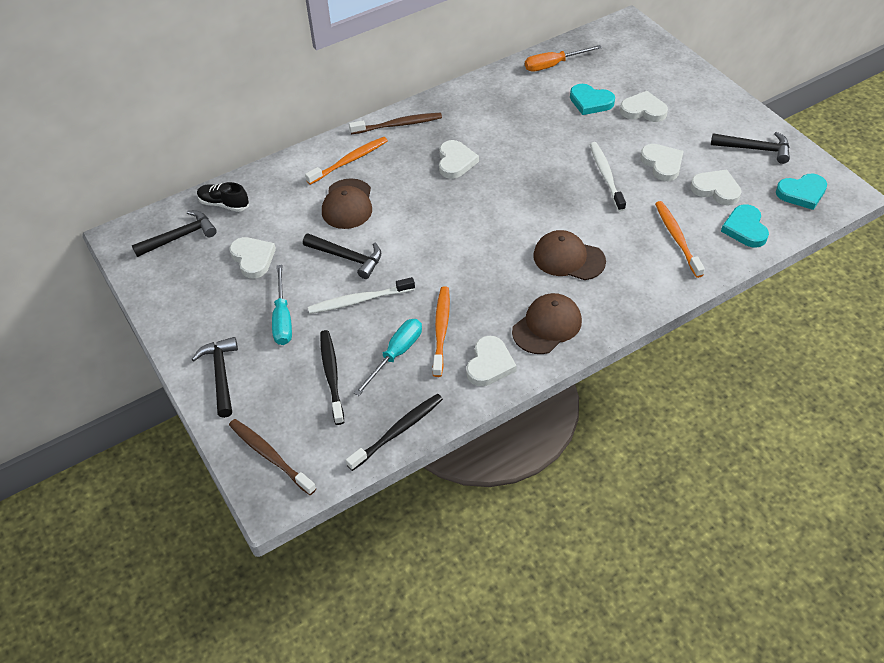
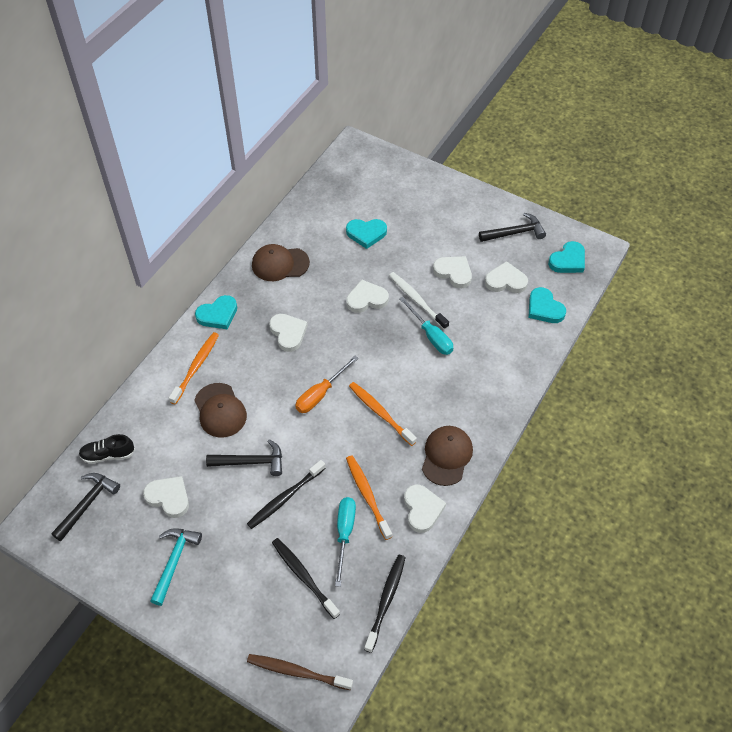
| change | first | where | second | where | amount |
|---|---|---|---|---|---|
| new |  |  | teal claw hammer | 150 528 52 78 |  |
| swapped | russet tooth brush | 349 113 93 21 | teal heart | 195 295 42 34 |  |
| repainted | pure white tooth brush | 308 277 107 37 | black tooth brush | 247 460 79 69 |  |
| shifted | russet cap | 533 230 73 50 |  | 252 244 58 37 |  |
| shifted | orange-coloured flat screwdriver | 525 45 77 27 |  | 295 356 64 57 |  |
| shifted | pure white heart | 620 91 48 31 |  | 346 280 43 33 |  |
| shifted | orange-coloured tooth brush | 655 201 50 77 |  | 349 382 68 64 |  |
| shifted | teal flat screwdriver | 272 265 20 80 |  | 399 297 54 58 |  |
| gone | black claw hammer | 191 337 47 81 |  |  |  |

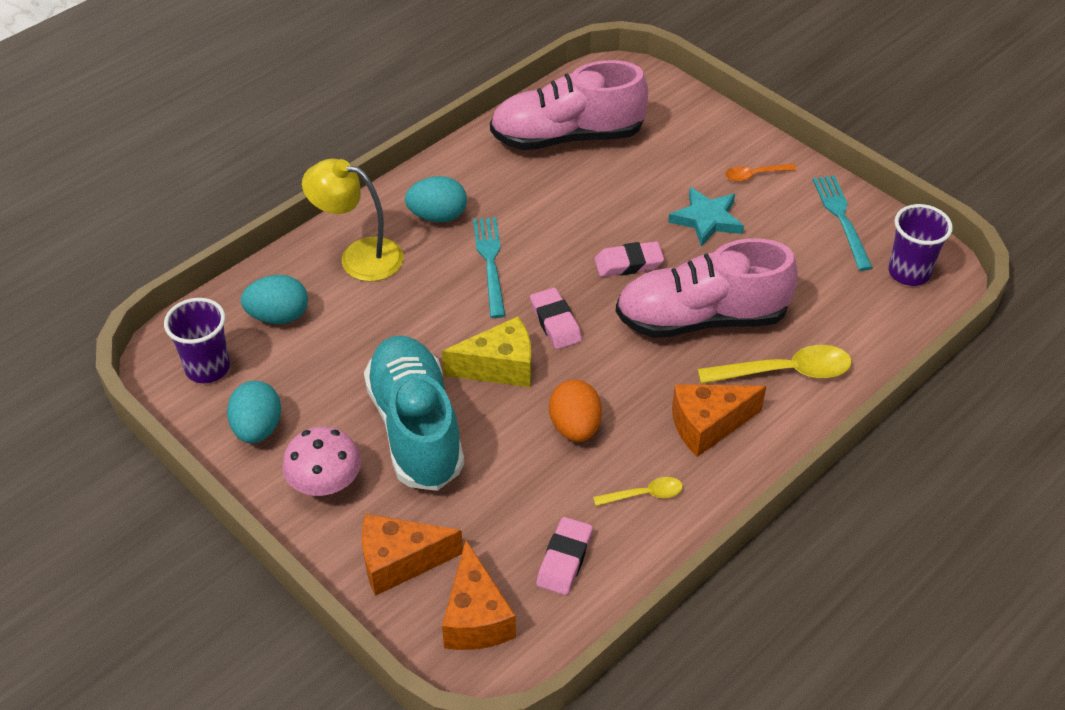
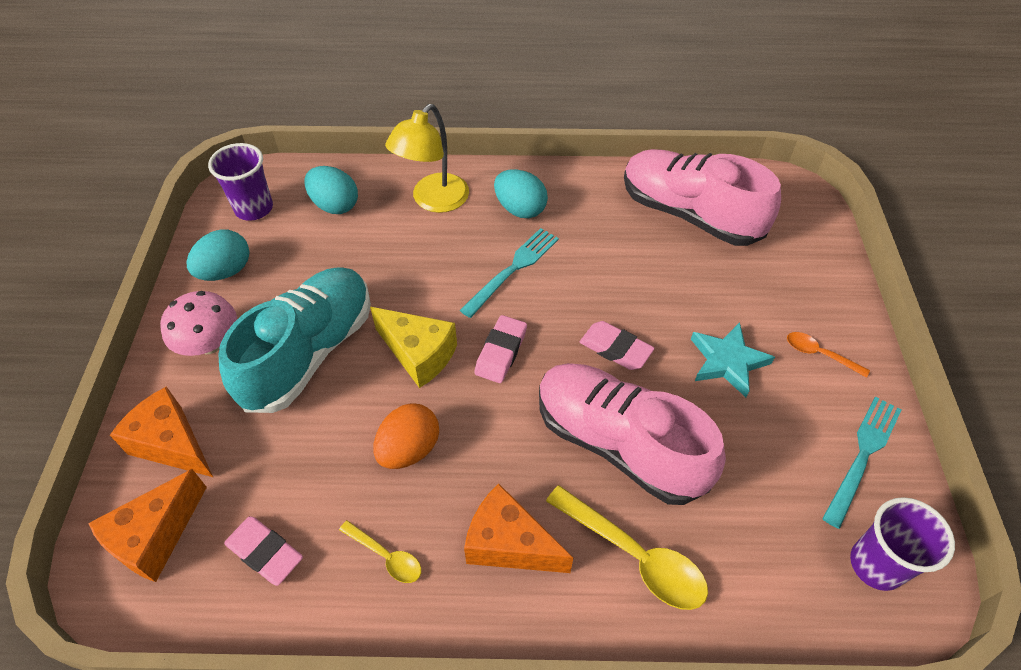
| change | first | where | second | where | amount |
|---|---|---|---|---|---|
| rotated | rose-pink gum eraser | 536 517 57 78 |  | 224 516 79 70 | 60 degrees clockwise |
| rotated | bright yellow desk lamp | 302 159 102 123 |  | 385 104 84 109 | 120 degrees counterclockwise |

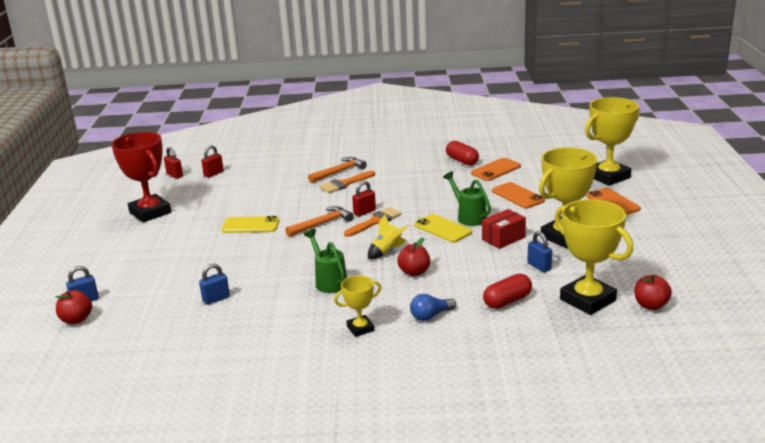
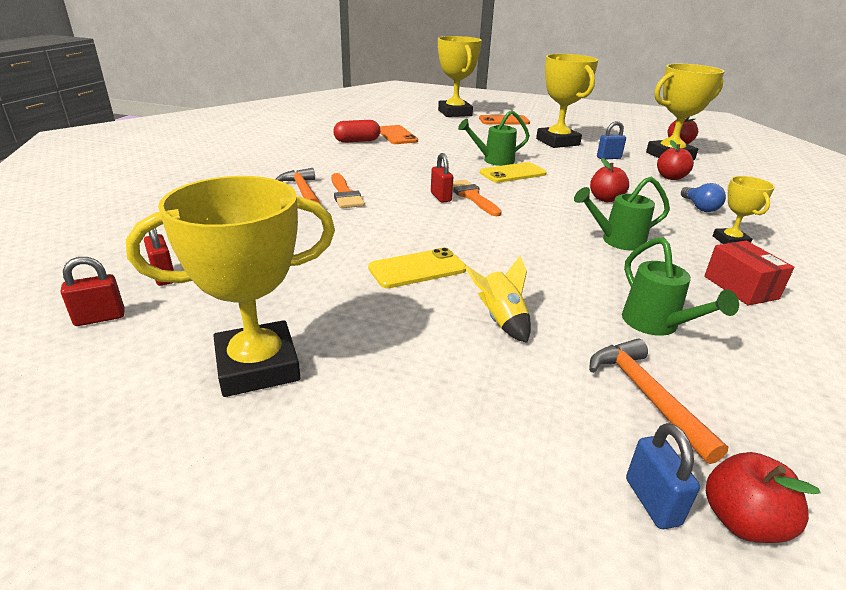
| change | first | where | second | where | amount |
|---|---|---|---|---|---|
| repainted | red trophy | 111 132 60 91 | bright yellow trophy | 126 176 209 221 |  |
| rotated | bright yellow mobile phone | 221 216 59 17 |  | 368 248 98 40 | 45 degrees clockwise |
| shifted | bright yellow toy rocket | 368 215 41 44 |  | 465 256 66 87 |  |
| shifted | orange-coloured claw hammer | 285 206 68 31 |  | 589 339 139 125 |  |
| swapped | royal blue small lock | 199 264 31 41 | leaf-green watering can | 622 237 117 99 |  |
| swapped | red capsule | 483 274 49 35 | red toy apple | 657 140 37 40 |  |
| shifted | red package | 482 209 44 40 |  | 704 241 90 64 |  |
| gone | orange-coloured mobile phone | 492 182 53 27 |  |  |  |

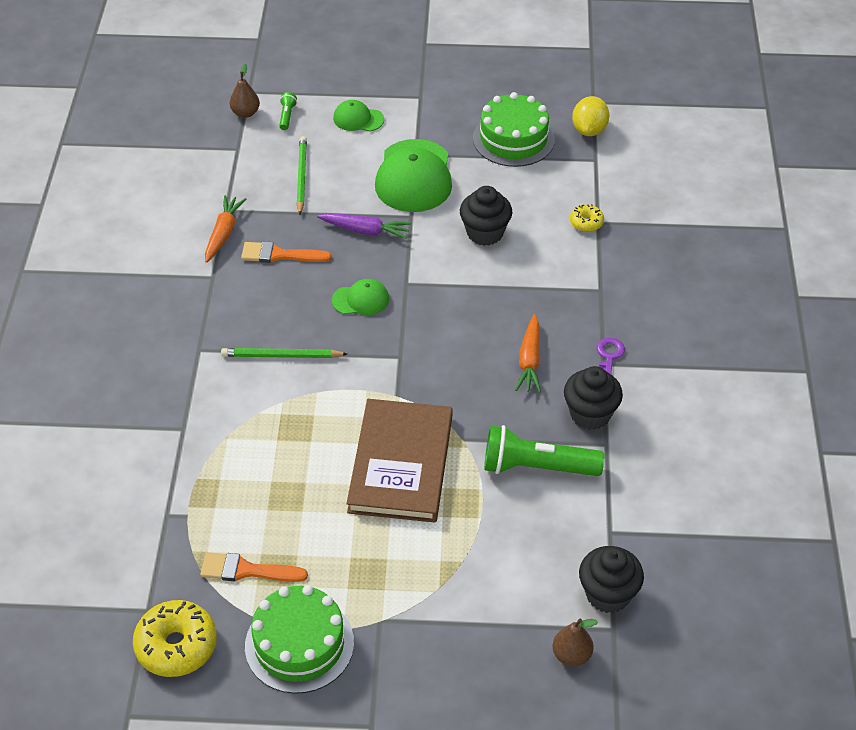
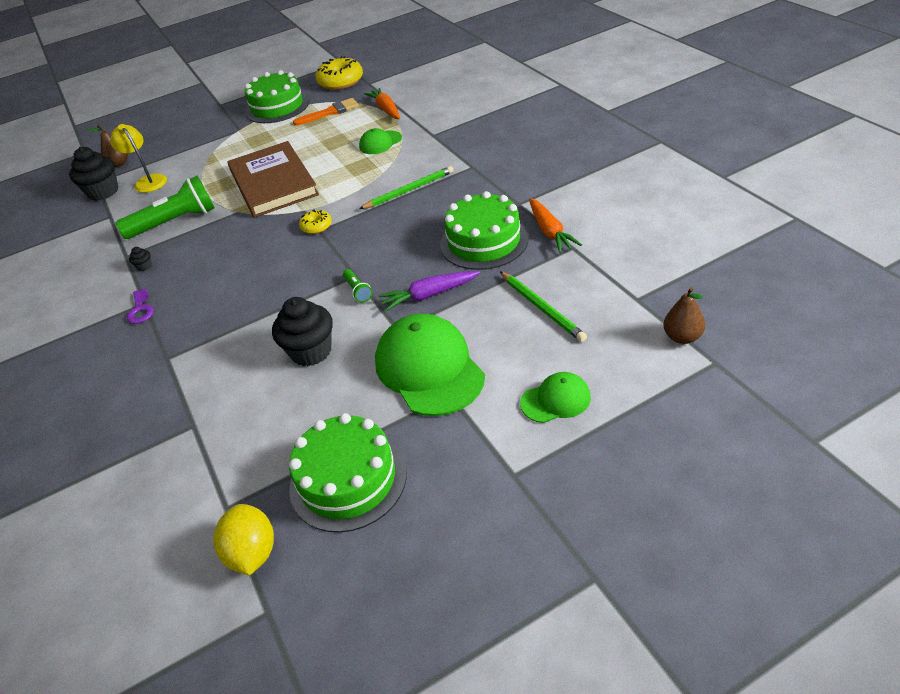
| change | first | where | second | where | amount |
|---|---|---|---|---|---|
| new |  |  | bright yellow desk lamp | 110 124 57 69 |  |
| scaled | black fairy cake | 564 366 59 64 |  | 129 247 23 24 | x0.42 |
| shifted | bright yellow donut | 570 204 34 28 |  | 299 210 33 24 |  |
| shifted | leaf-green pocket torch | 279 92 18 38 |  | 343 269 29 33 |  |
| shifted | leaf-green cap | 332 279 57 36 |  | 359 128 43 26 |  |
| shifted | orange-coloured carrot | 515 314 26 79 |  | 364 88 36 31 |  |
| swapped | orange-coloured brush | 241 242 90 21 | leaf-green cake | 440 191 88 79 |  |

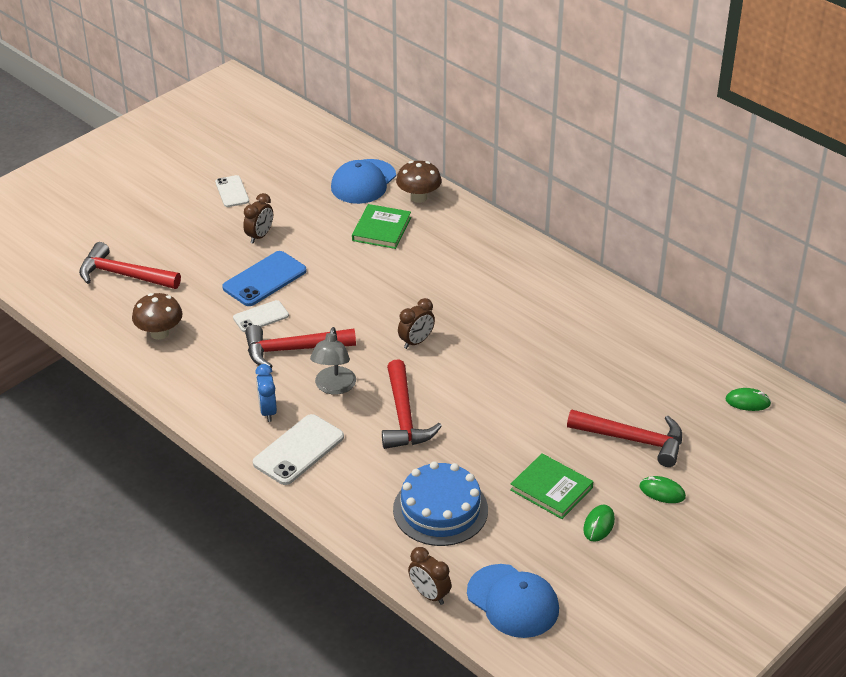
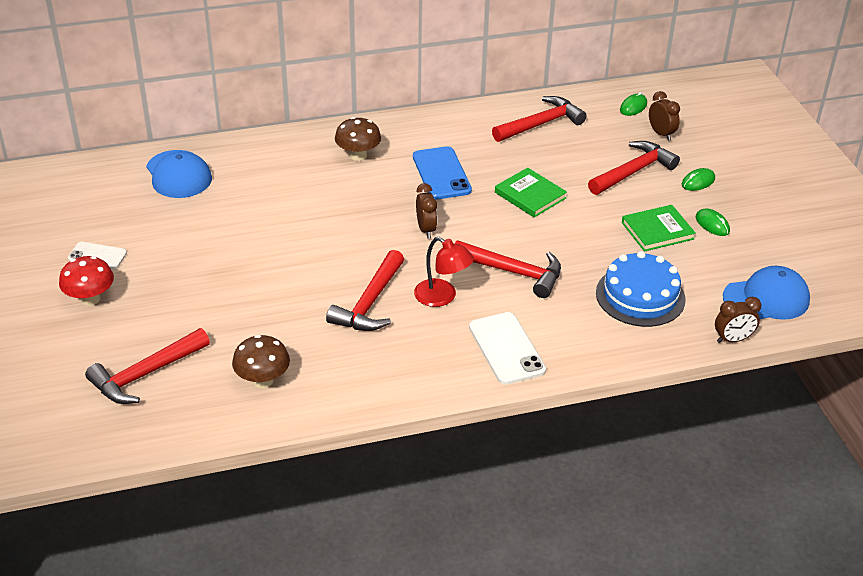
| change | first | where | second | where | amount |
|---|---|---|---|---|---|
| new |  |  | red toadstool | 59 256 55 50 |  |
| shifted | russet toadstool | 396 161 46 42 |  | 335 117 46 44 |  |
| shifted | royal blue mobile phone | 222 251 84 55 |  | 413 146 59 54 |  |
| repainted | gray desk lamp | 310 327 46 67 | red desk lamp | 414 237 60 70 |  |
| new |  |  | red claw hammer | 492 96 95 46 |  |
| shifted | leaf-green hardback | 352 204 59 45 |  | 495 168 72 49 |  |
| shifted | russet alarm clock | 243 193 30 51 |  | 649 91 31 50 |  |
| gone | pure white mobile phone | 233 300 56 32 |  |  |  |
| gone | royal blue alarm clock | 255 364 22 58 |  |  |  |

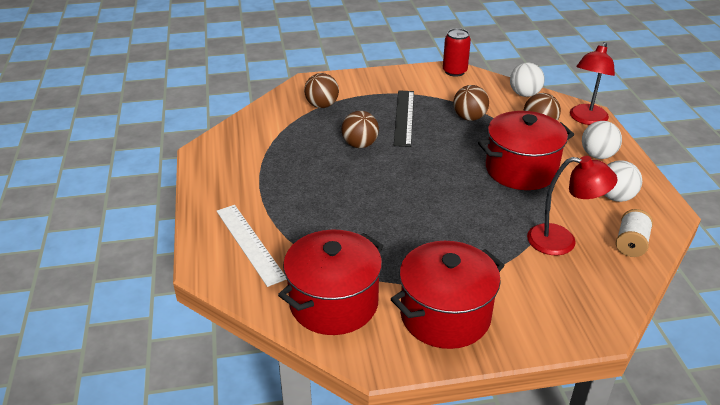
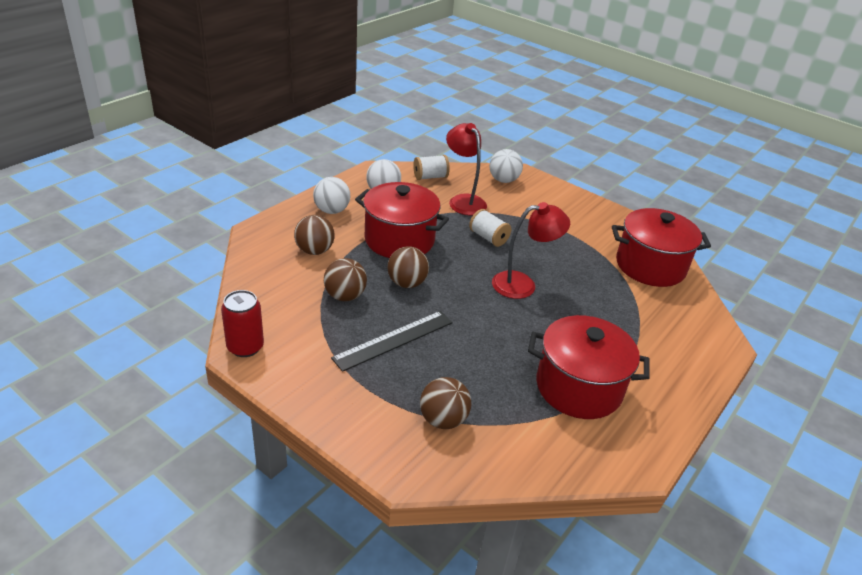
| change | first | where | second | where | amount |
|---|---|---|---|---|---|
| shifted | russet play ball | 341 111 38 37 |  | 388 246 41 42 |  |
| new |  |  | pure white spool | 469 209 42 38 |  |
| shifted | pure white play ball | 510 62 35 35 |  | 489 149 34 34 |  |
| shifted | red desk lamp | 570 42 45 83 |  | 492 202 78 97 |  |
| shifted | red stockpot | 391 241 114 108 |  | 528 315 122 104 |  |
| gone | pure white straightedge | 217 205 70 82 |  |  |  |

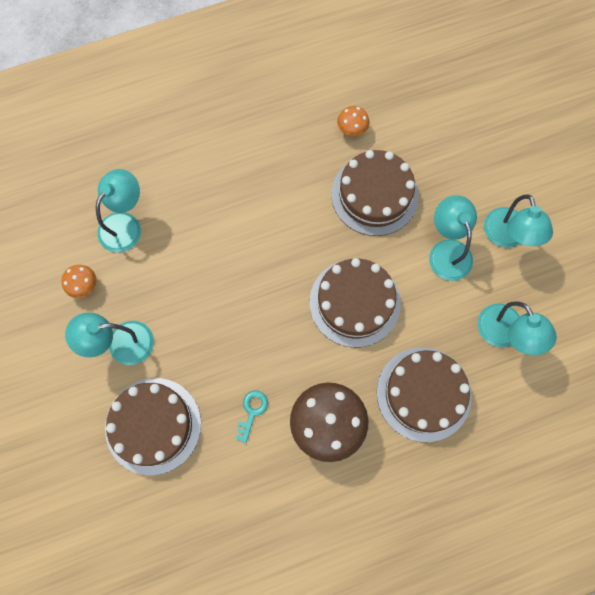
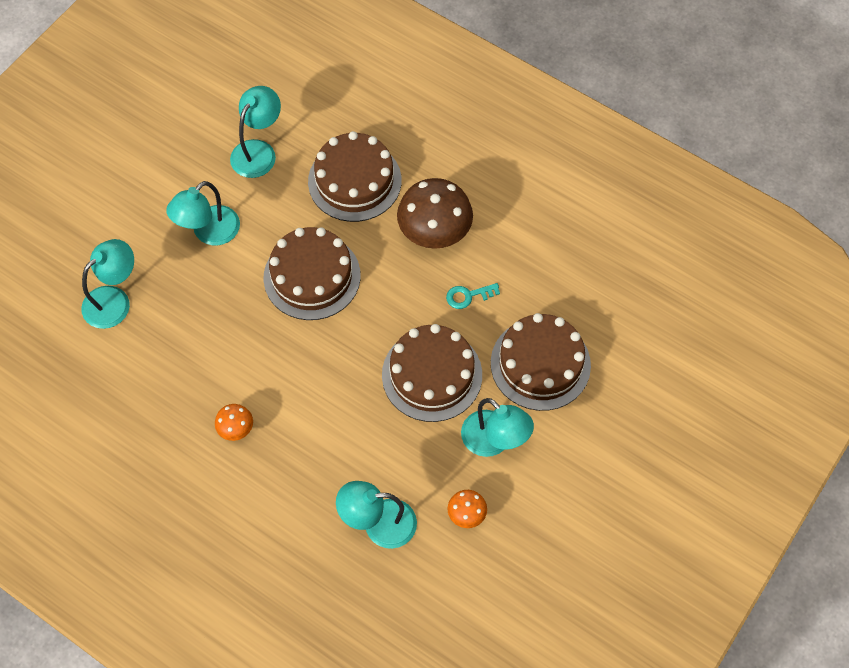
| change | first | where | second | where | amount |
|---|---|---|---|---|---|
| shifted | teal desk lamp | 484 195 69 53 |  | 81 239 53 90 |  |
| shifted | orange-coloured toadstool | 337 106 33 30 |  | 215 404 38 37 |  |
| shifted | russet cake | 331 150 88 86 |  | 382 324 100 98 |  |

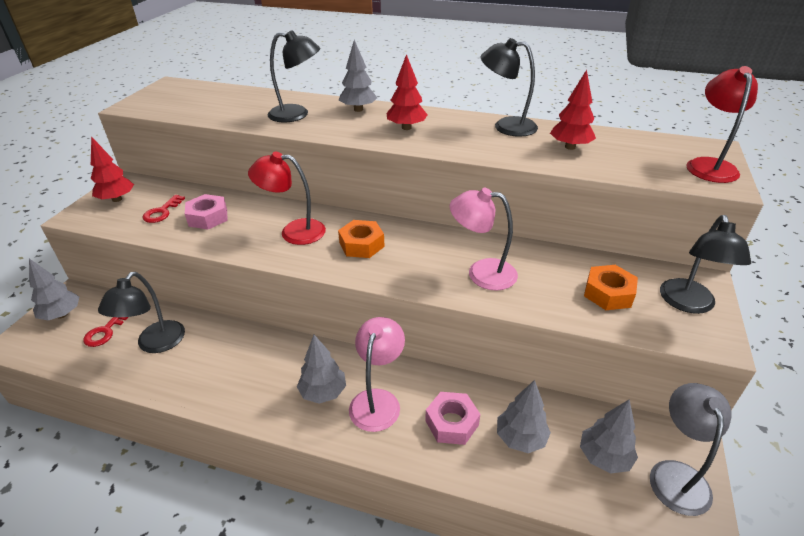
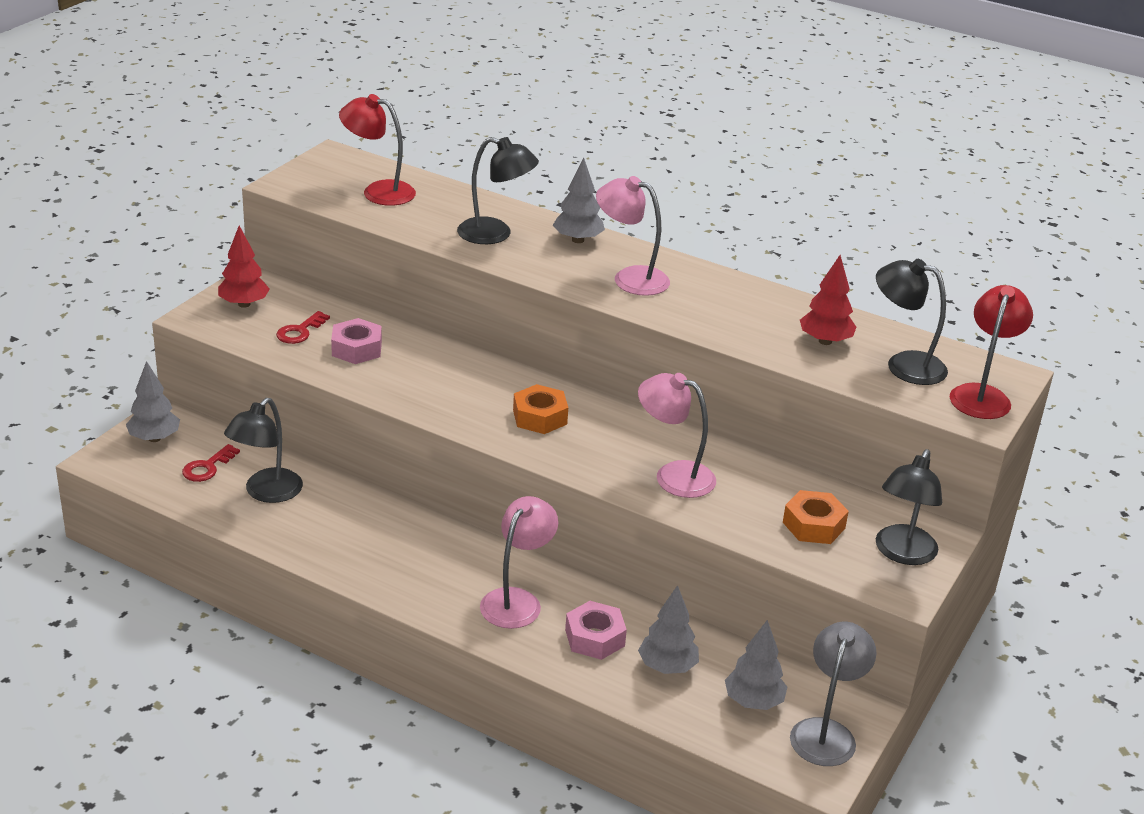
| change | first | where | second | where | amount |
|---|---|---|---|---|---|
| shifted | red desk lamp | 248 152 78 93 |  | 339 94 77 112 |  |
| swapped | red tree | 387 54 40 76 | rose-pink desk lamp | 596 176 74 120 |  |
| shifted | black desk lamp | 480 38 58 99 |  | 876 259 72 126 |  |
| gone | gray tree | 297 335 49 69 |  |  |  |

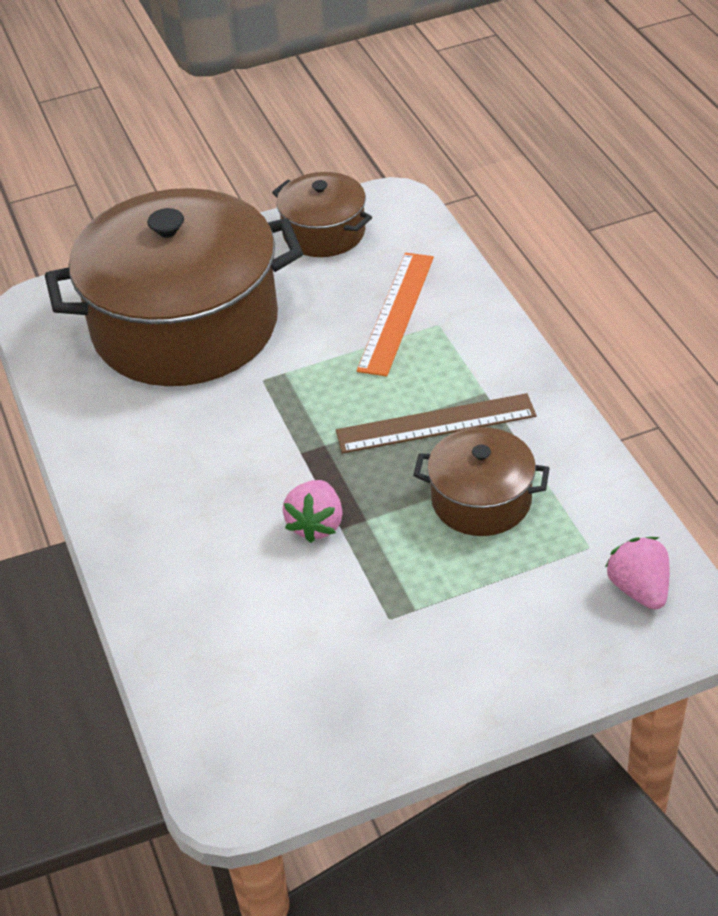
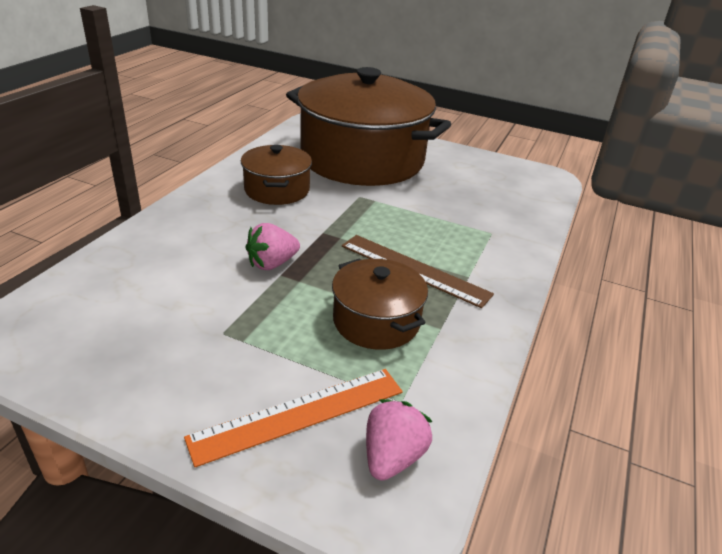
| change | first | where | second | where | amount |
|---|---|---|---|---|---|
| shifted | orange-coloured straightedge | 357 253 77 124 |  | 184 369 219 98 |  |
| shifted | russet stockpot | 272 172 100 85 |  | 241 145 71 60 |  |

